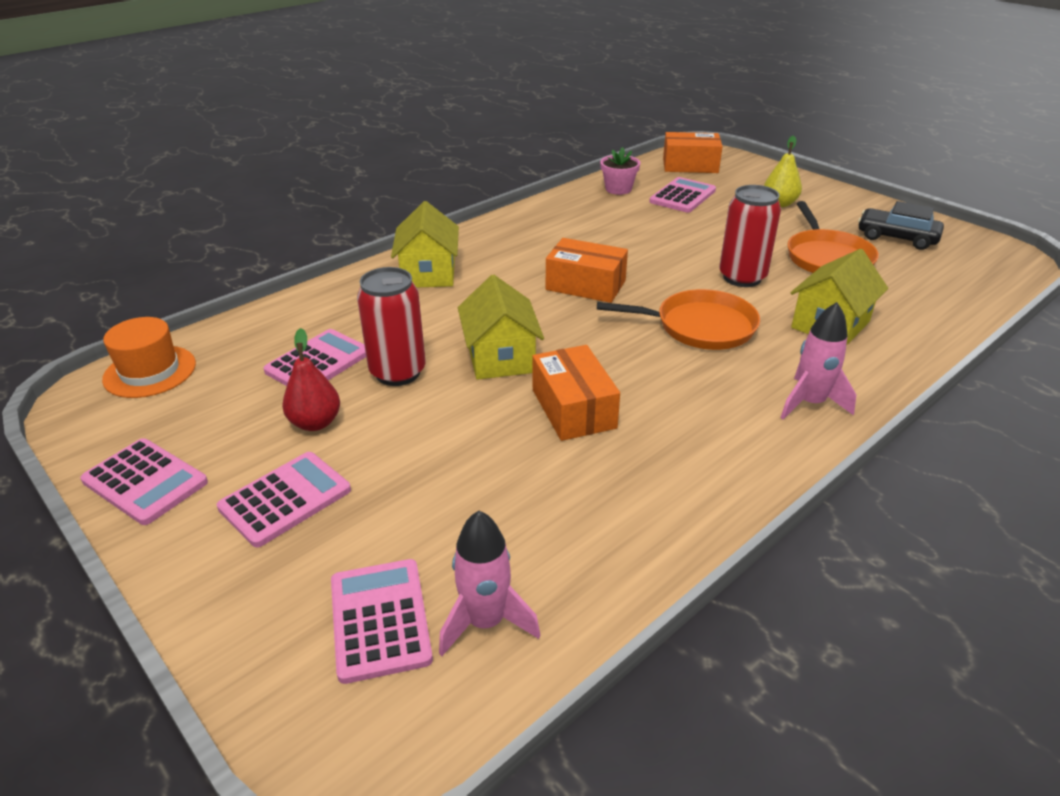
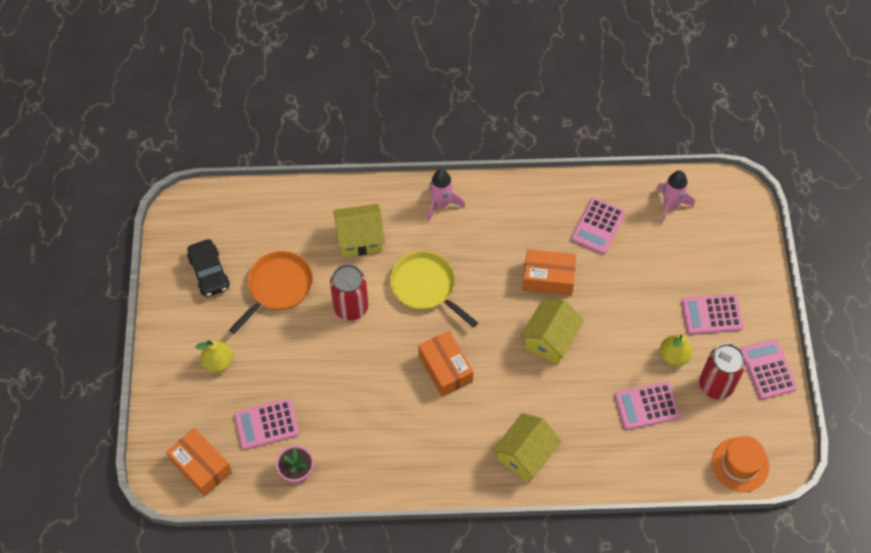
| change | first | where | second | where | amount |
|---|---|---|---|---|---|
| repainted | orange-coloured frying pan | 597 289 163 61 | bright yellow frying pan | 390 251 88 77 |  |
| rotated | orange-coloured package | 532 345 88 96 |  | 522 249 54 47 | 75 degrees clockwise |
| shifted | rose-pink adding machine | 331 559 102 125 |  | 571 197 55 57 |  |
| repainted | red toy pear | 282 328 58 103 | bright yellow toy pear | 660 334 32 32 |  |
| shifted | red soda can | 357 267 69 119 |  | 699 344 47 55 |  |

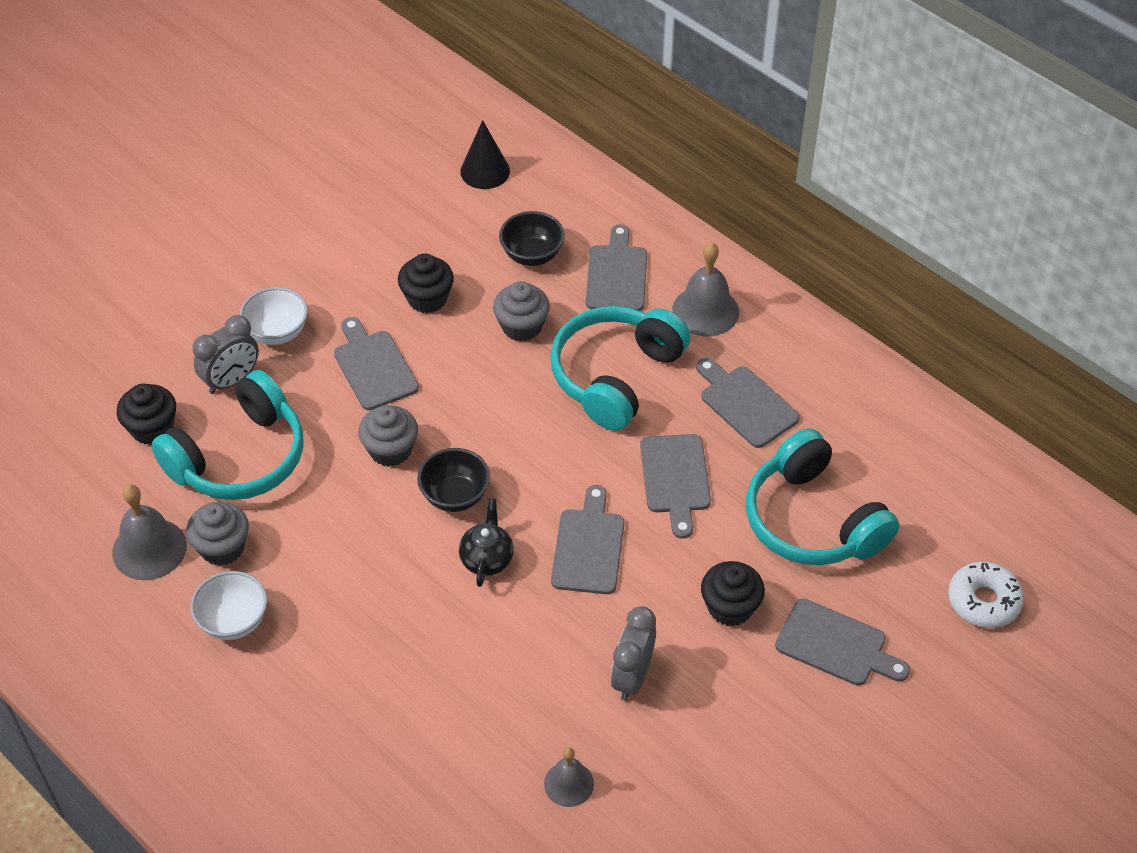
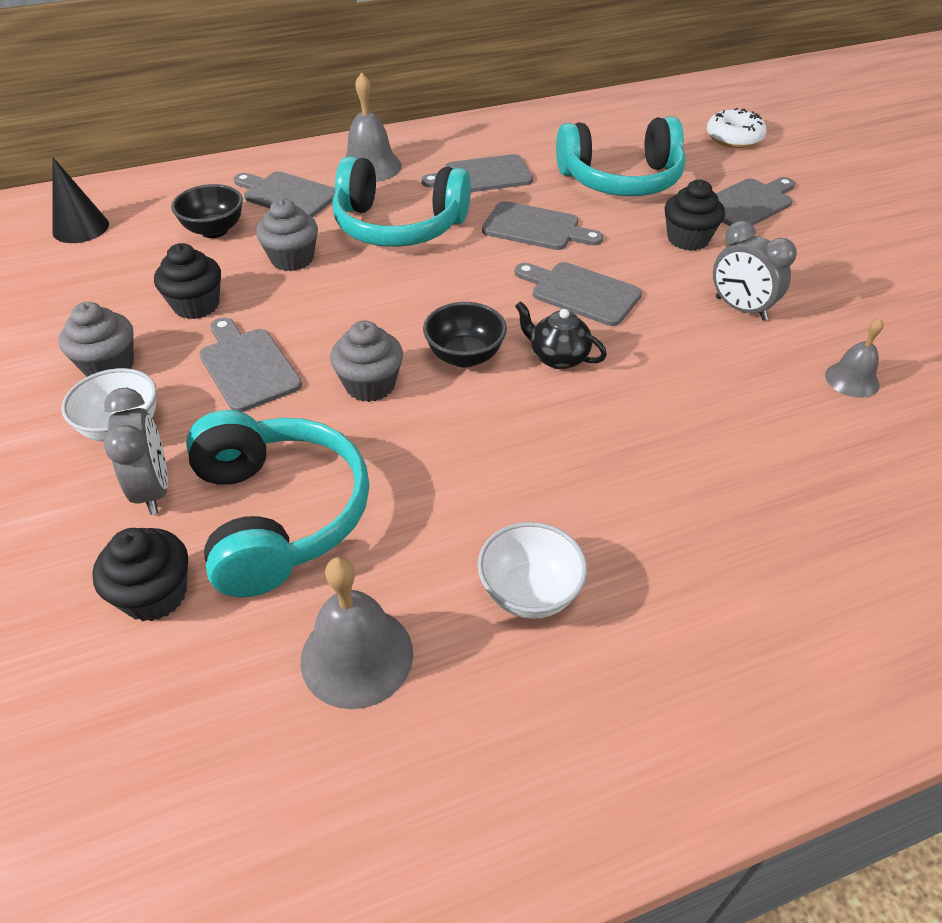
| change | first | where | second | where | amount |
|---|---|---|---|---|---|
| shifted | gray fairy cake | 186 502 63 64 |  | 59 302 75 75 |  |
| rotated | gray chopping board | 334 317 85 93 |  | 199 317 103 95 | 60 degrees clockwise |
| rotated | teal over-ear headphones | 550 306 141 125 |  | 333 156 138 91 | 45 degrees counterclockwise |

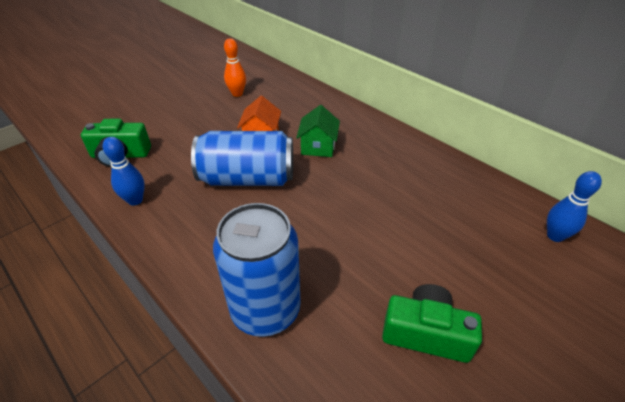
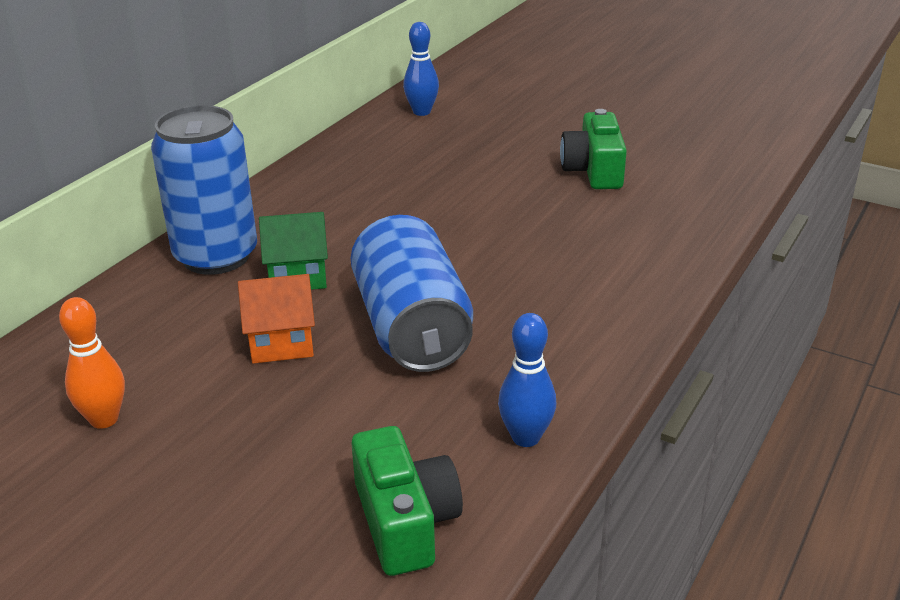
| change | first | where | second | where | amount |
|---|---|---|---|---|---|
| shifted | royal blue soda can | 213 203 88 134 |  | 151 105 106 170 |  |

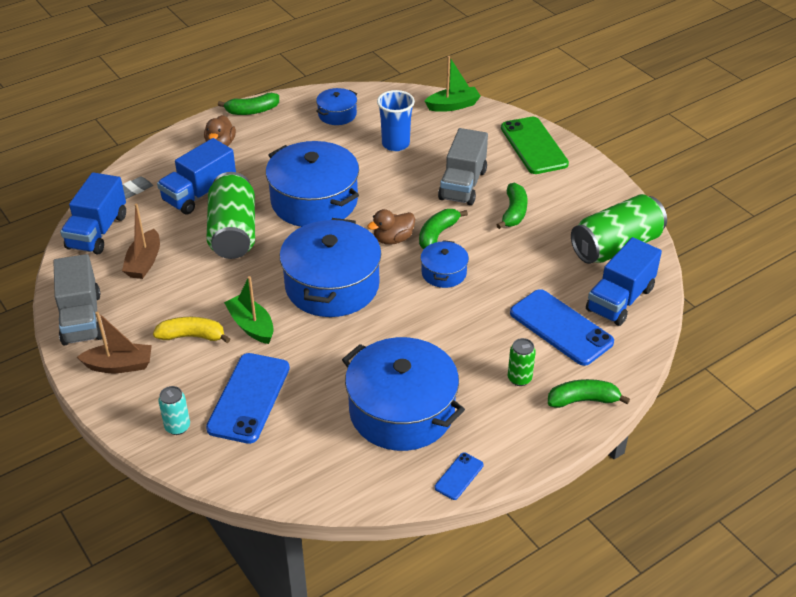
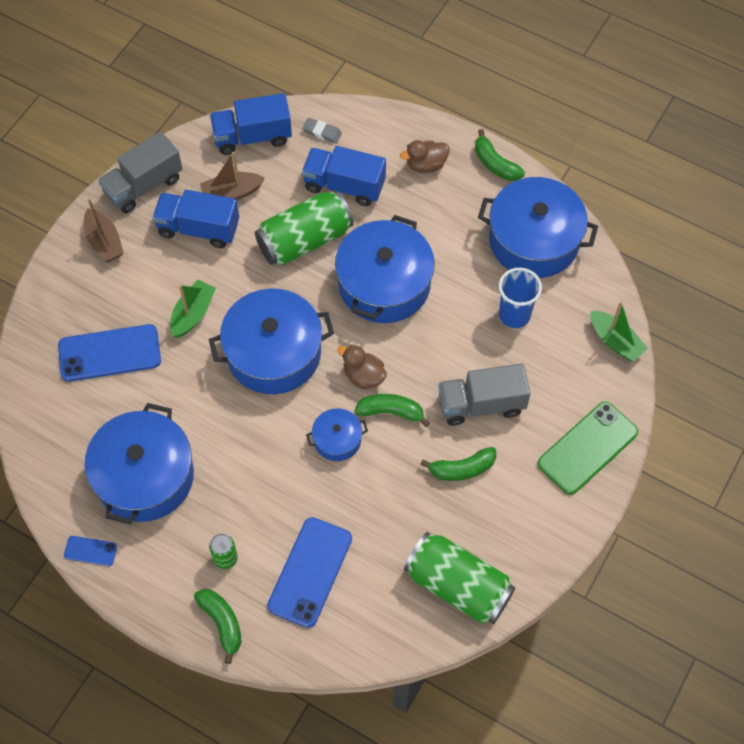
| change | first | where | second | where | amount |
|---|---|---|---|---|---|
| shifted | royal blue lorry | 586 237 76 89 |  | 152 190 87 58 |  |
| scaled | royal blue stockpot | 316 88 41 37 |  | 478 177 120 101 | x2.06 |
| gone | bright yellow banana | 153 317 77 26 |  |  |  |
| gone | teal soda can | 158 386 32 49 |  |  |  |

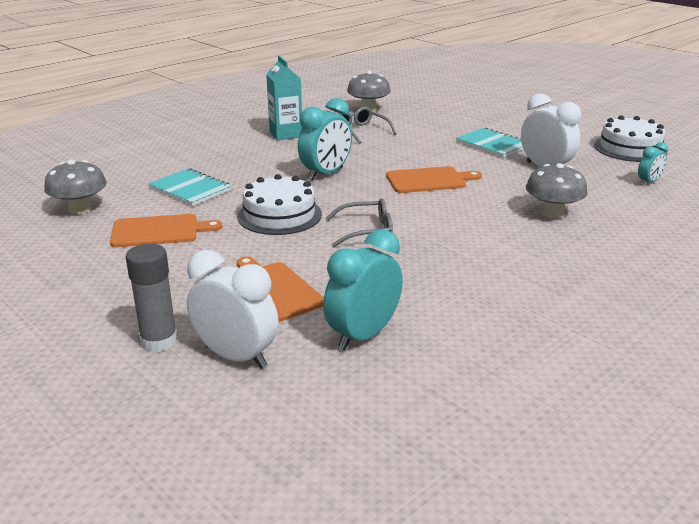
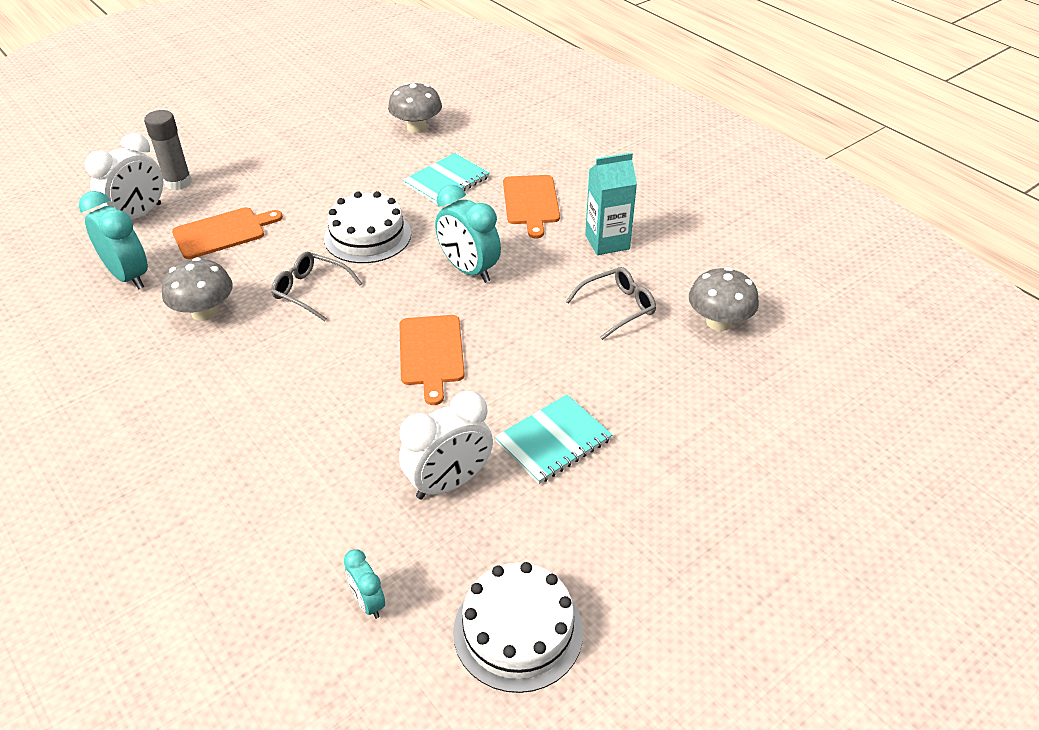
| change | first | where | second | where | amount |
|---|---|---|---|---|---|
| shifted | gray toadstool | 526 163 62 55 |  | 162 257 71 64 |  |
| rotated | gray glasses | 326 198 67 49 |  | 271 252 91 70 | 120 degrees clockwise |
| shifted | orange-coloured chopping board | 110 214 112 33 |  | 503 175 57 64 |  |

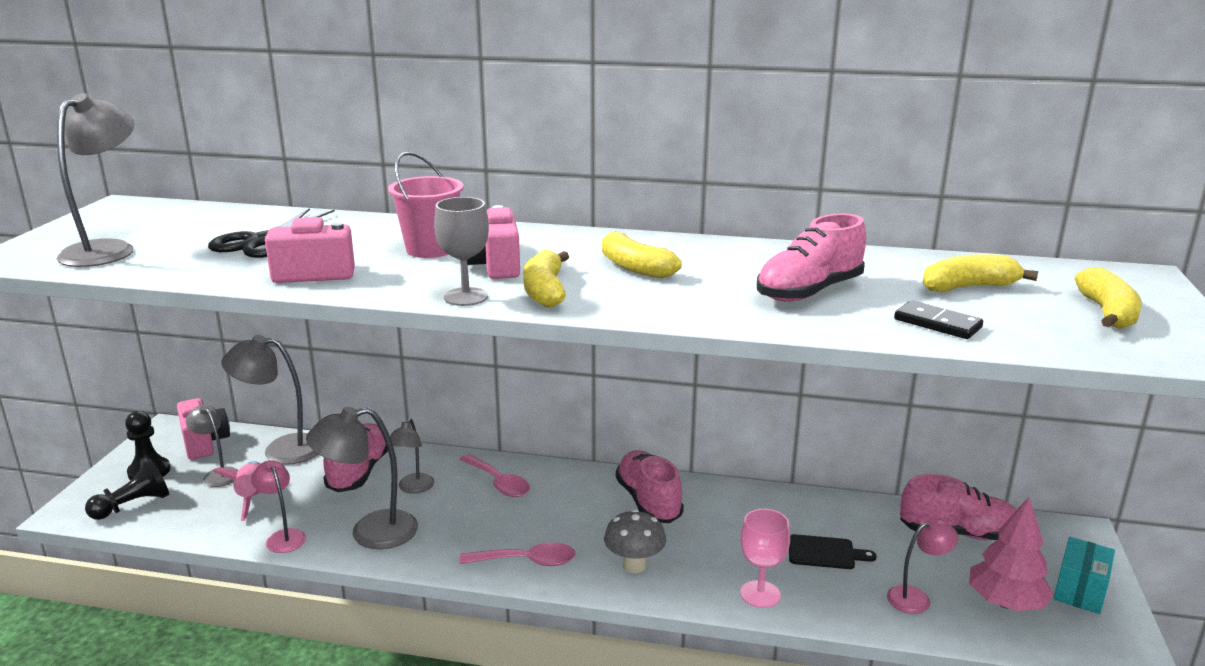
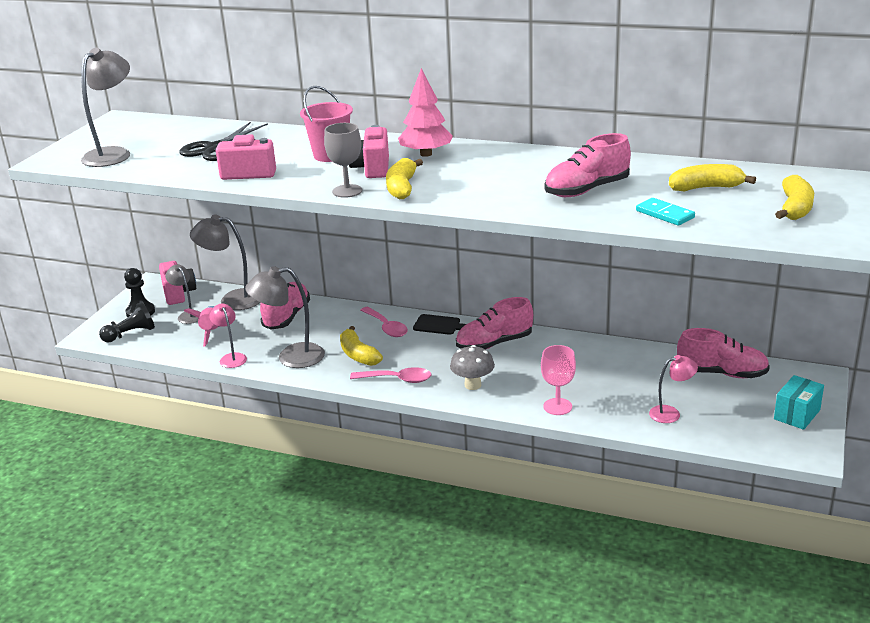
| change | first | where | second | where | amount |
|---|---|---|---|---|---|
| shifted | bright yellow banana | 602 231 80 47 |  | 340 326 43 40 |  |
| shifted | rose-pink tree | 969 496 85 115 |  | 398 68 55 89 |  |
| shifted | black chopping board | 789 534 88 35 |  | 413 314 53 21 |  |
| rotated | rose-pink lace-up shoe | 616 450 68 73 |  | 456 297 77 52 | 105 degrees counterclockwise |
| repainted | black domino | 894 300 89 39 | teal domino | 636 198 59 28 |  |
| gone | gray desk lamp | 390 418 44 76 |  |  |  |

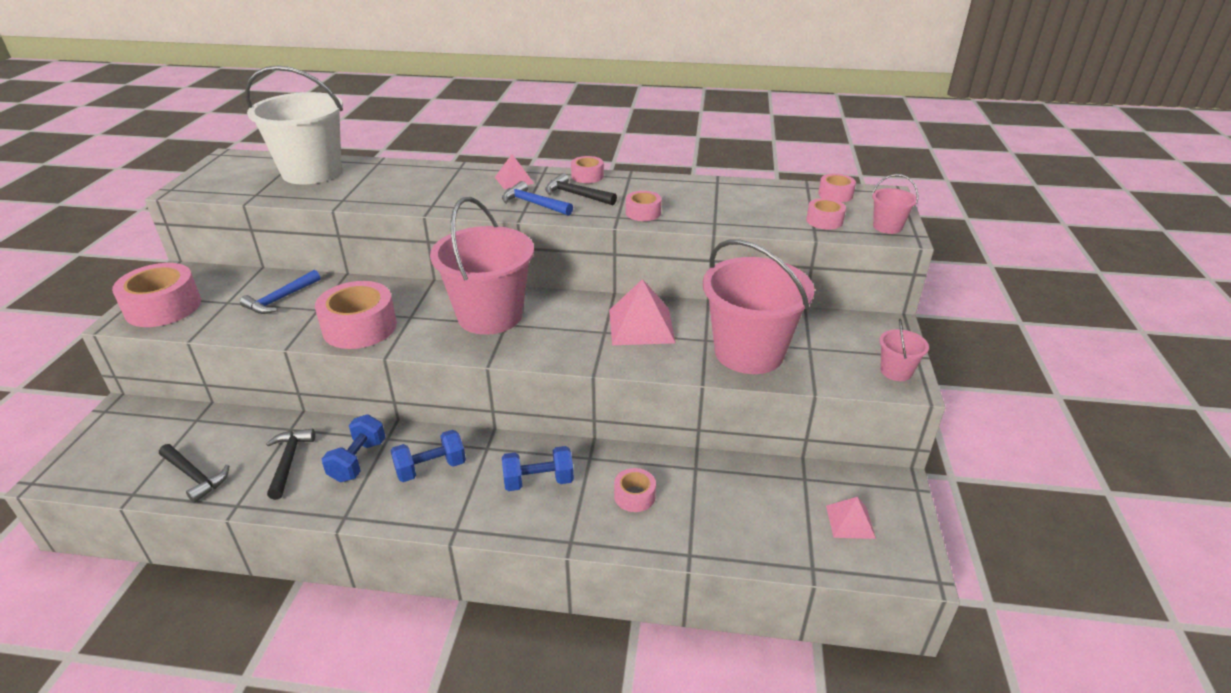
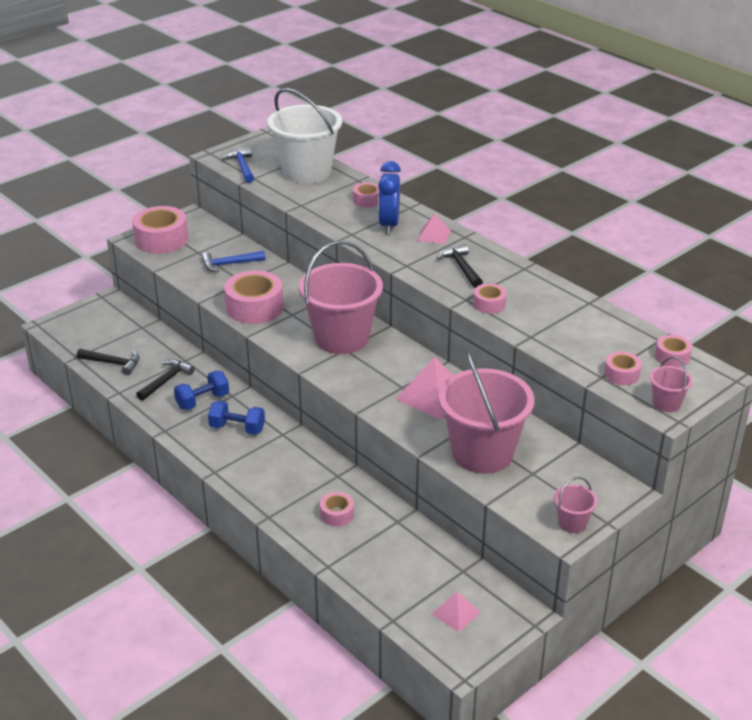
| change | first | where | second | where | amount |
|---|---|---|---|---|---|
| rotated | black claw hammer | 159 444 70 59 |  | 77 349 63 26 | 60 degrees counterclockwise |
| shifted | royal blue claw hammer | 502 181 71 35 |  | 222 148 32 35 |  |
| shifted | rose-pink sticky tape | 571 156 33 27 |  | 353 182 26 26 |  |
| new |  |  | royal blue alarm clock | 378 161 23 73 |  |
| gone | royal blue hand weight | 502 446 72 45 |  |  |  |

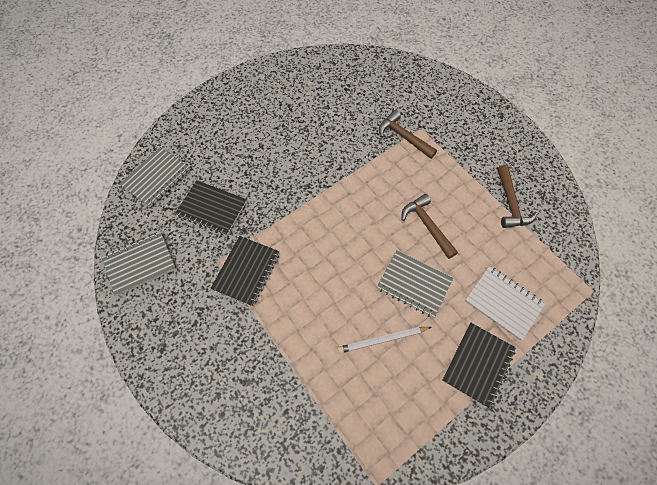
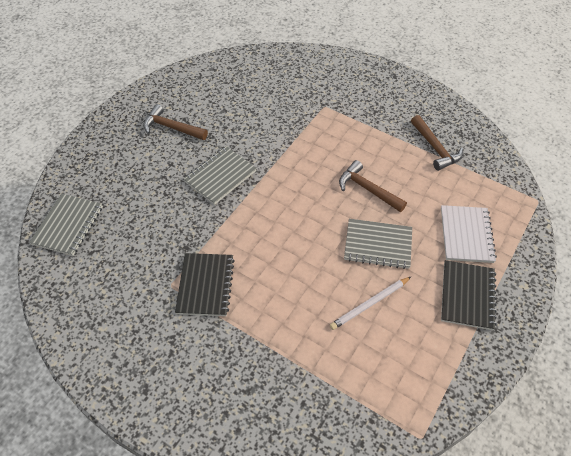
| change | first | where | second | where | amount |
|---|---|---|---|---|---|
| shifted | russet claw hammer | 379 110 58 49 |  | 143 104 65 36 |  |
| shifted | gray notepad | 102 232 74 64 |  | 184 146 73 59 |  |
| rotated | pure white notepad | 465 266 80 74 |  | 441 205 56 58 | 75 degrees clockwise |
| gone | black notepad | 175 180 72 56 |  |  |  |

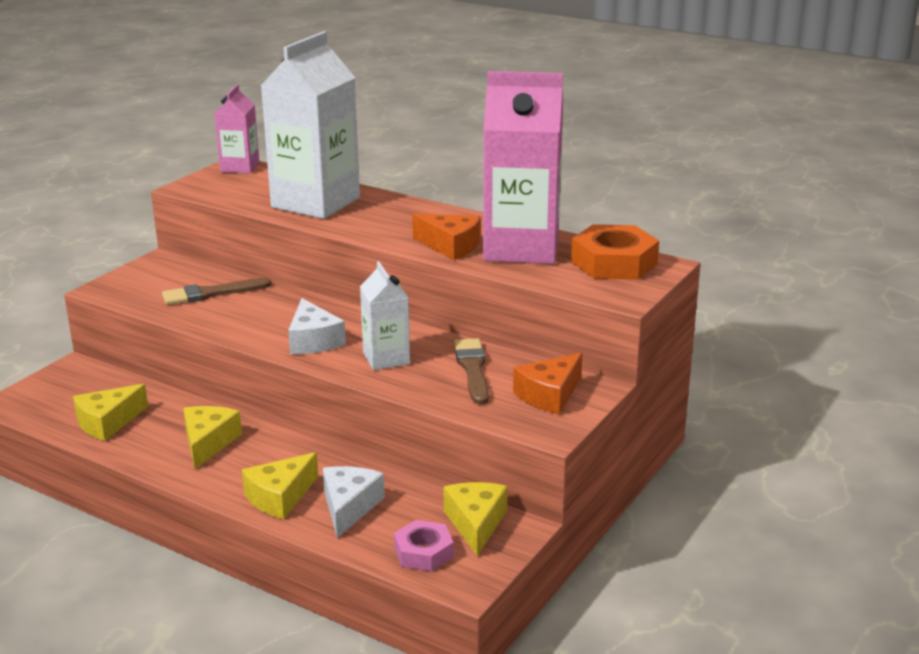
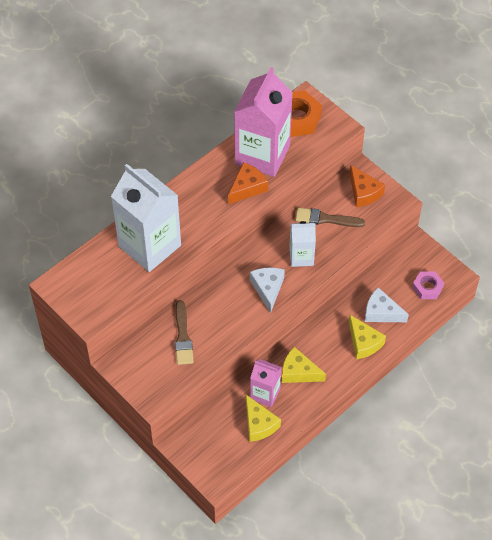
| change | first | where | second | where | amount |
|---|---|---|---|---|---|
| rotated | pure white piece of cheese | 288 298 58 56 |  | 250 267 35 46 | 90 degrees counterclockwise |
| shifted | rose-pink carton | 214 85 45 89 |  | 250 359 32 48 |  |
| gone | bright yellow piece of cheese | 444 482 64 74 |  |  |  |

